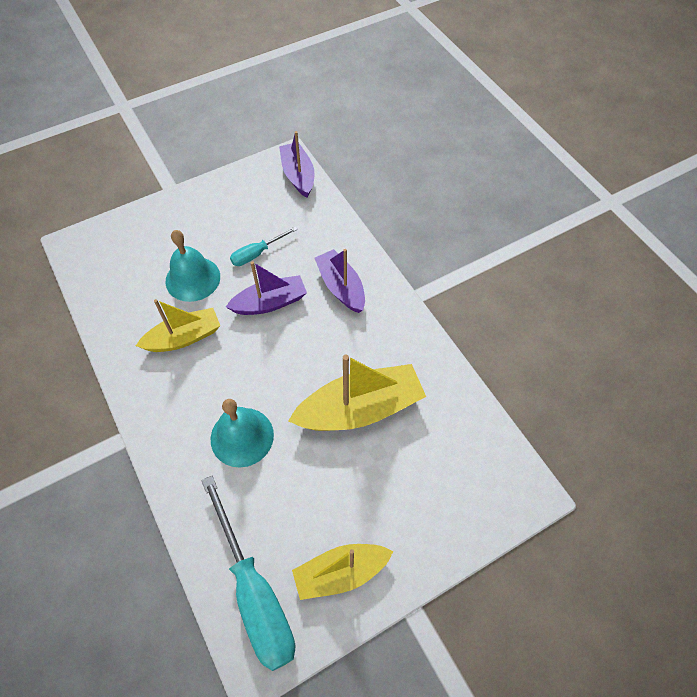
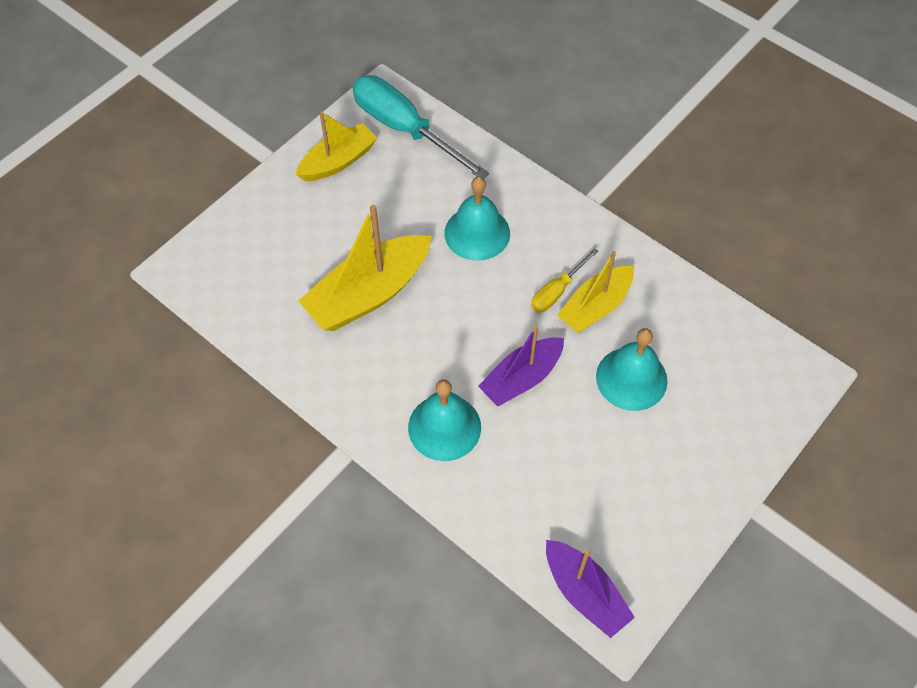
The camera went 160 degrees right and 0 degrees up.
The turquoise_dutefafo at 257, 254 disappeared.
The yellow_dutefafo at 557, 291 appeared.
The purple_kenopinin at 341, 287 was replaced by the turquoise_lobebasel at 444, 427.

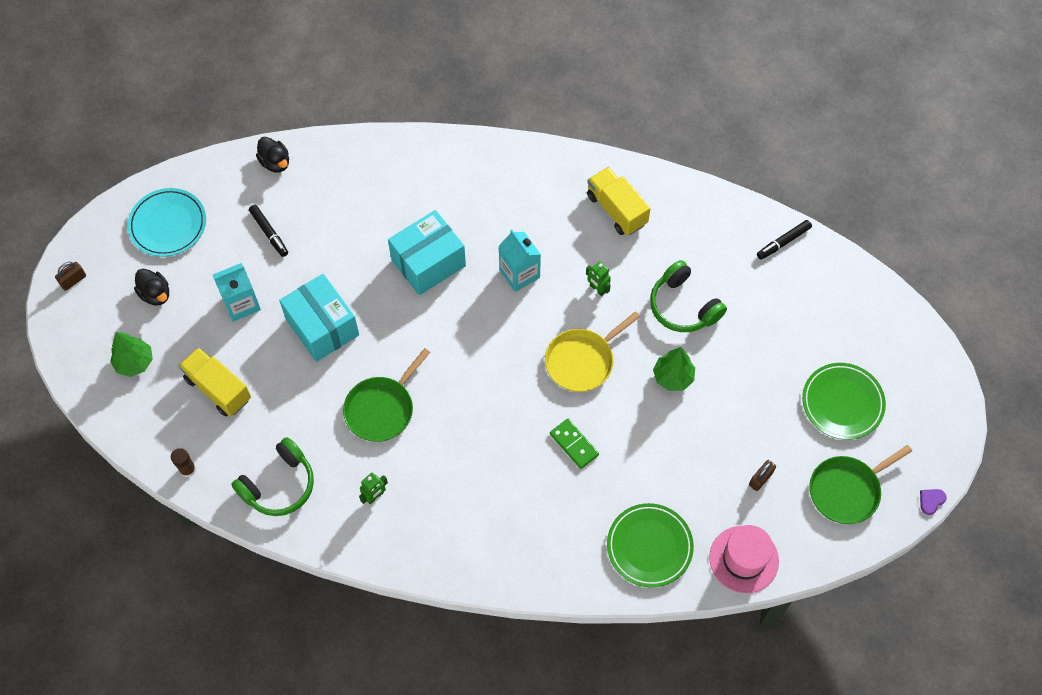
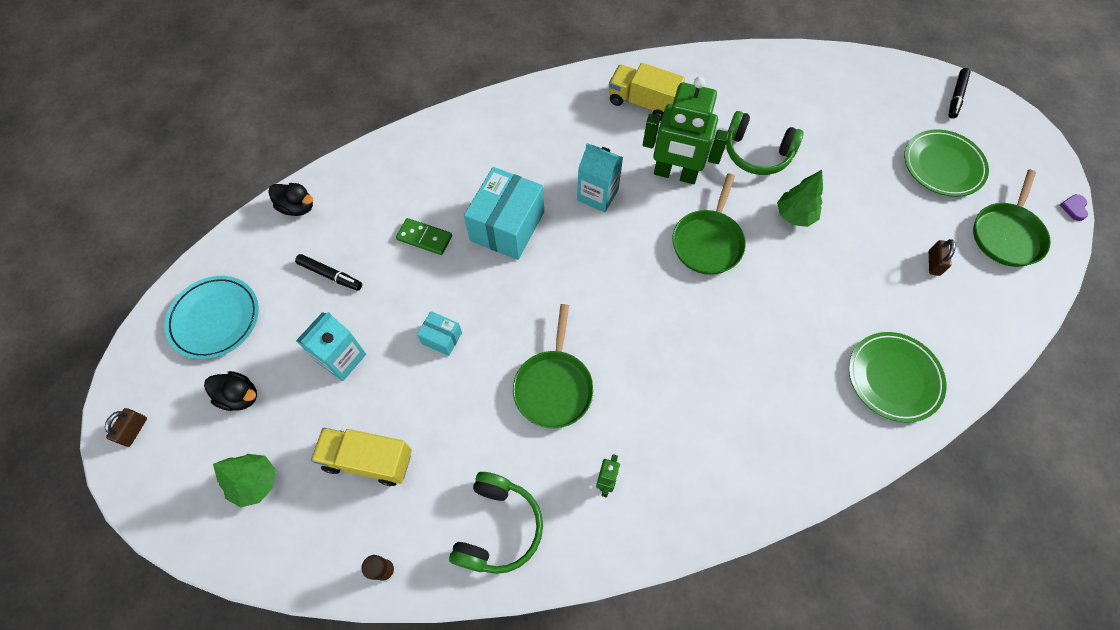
The camera went 30 degrees left and 0 degrees up.
The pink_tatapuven at 744, 559 disappeared.
The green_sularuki moved from 574, 444 to 424, 238.
The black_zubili moved from 783, 242 to 956, 96.
The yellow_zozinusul at 582, 361 became the green_zozinusul at 708, 242.
The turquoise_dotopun at 322, 327 changed to 0.48 times the size.
The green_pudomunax at 597, 289 changed to 2.39 times the size.

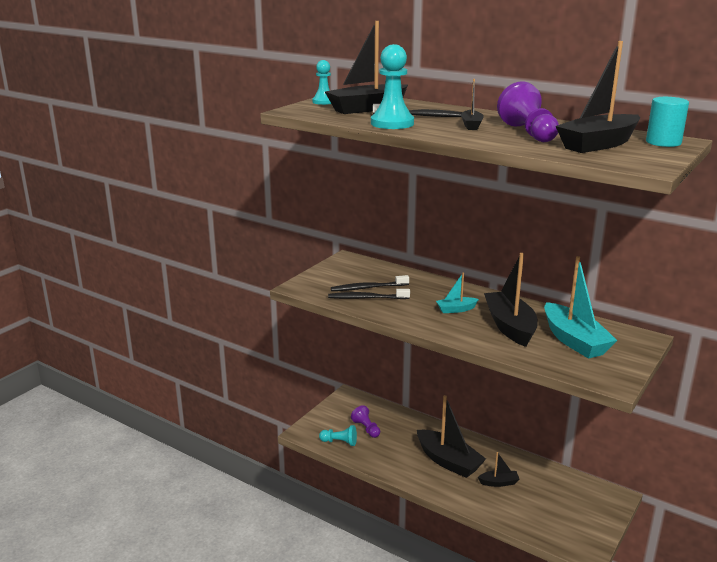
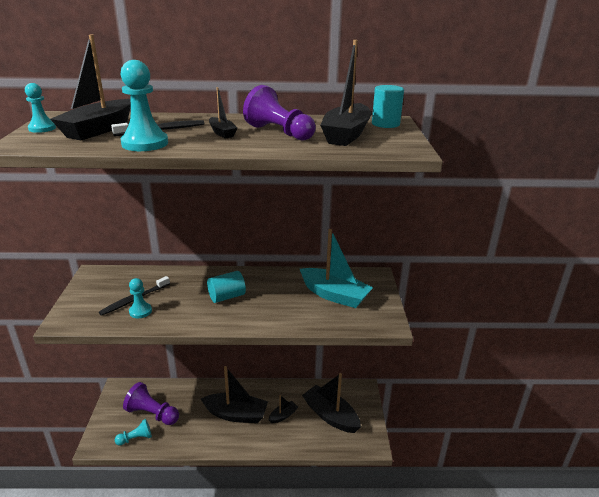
The camera went 35 degrees left and 5 degrees up.
The black_kenopinin moved from 510, 326 to 330, 415.
The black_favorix at 366, 298 was replaced by the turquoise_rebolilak at 140, 311.
The turquoise_kenopinin at 456, 309 was replaced by the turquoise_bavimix at 227, 296.
The purple_rebolilak at 366, 428 changed to 1.67 times the size.

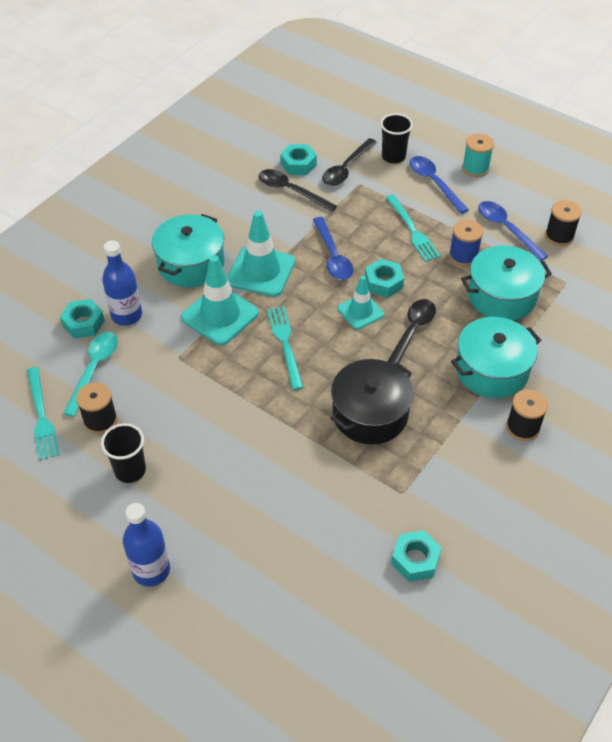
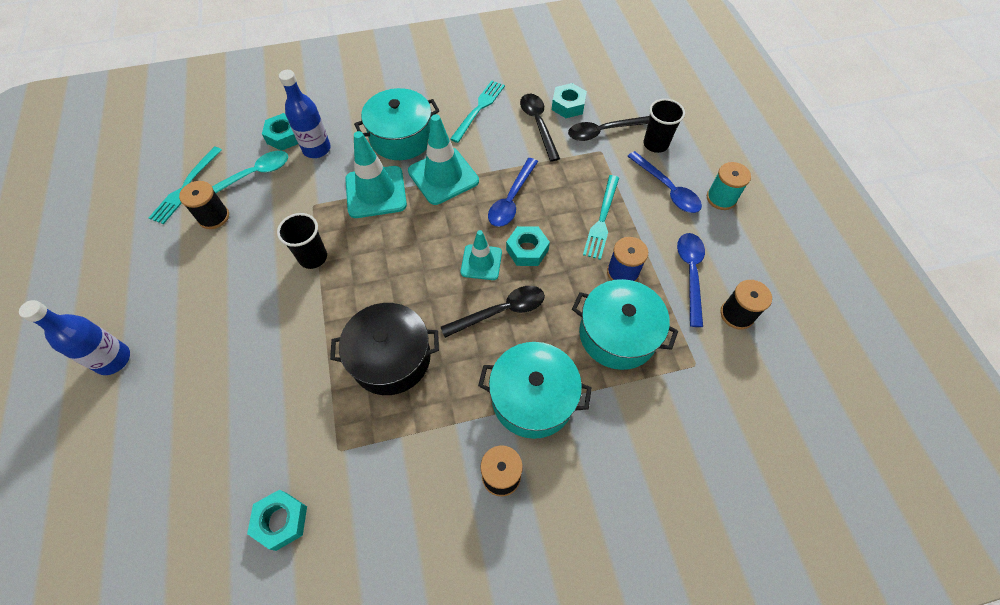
The camera went 40 degrees right and 10 degrees up.
The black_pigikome moved from 130, 470 to 313, 257.
The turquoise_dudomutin moved from 285, 344 to 479, 109.
The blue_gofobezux at 434, 183 turned 135 degrees clockwise.

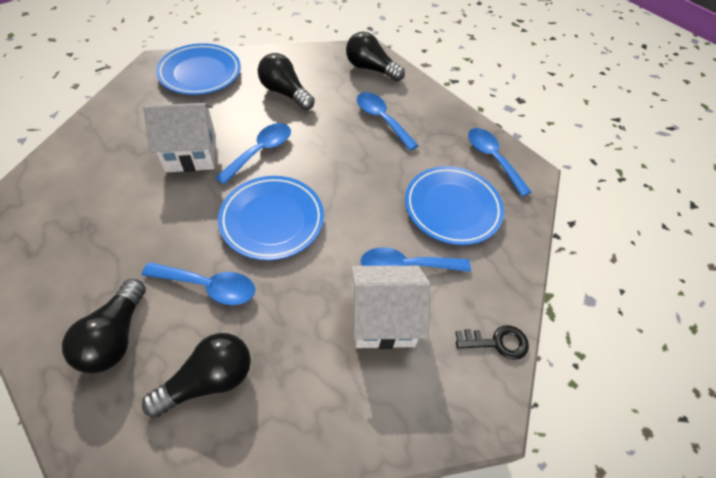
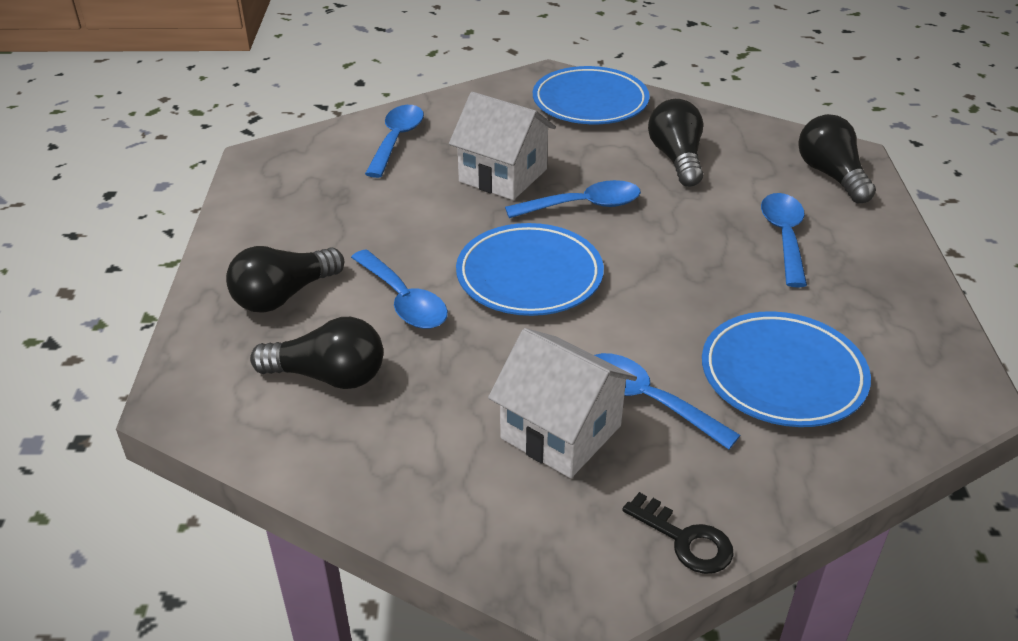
The camera went 45 degrees right and 15 degrees down.
The blue_gofobezux moved from 492, 159 to 397, 140.

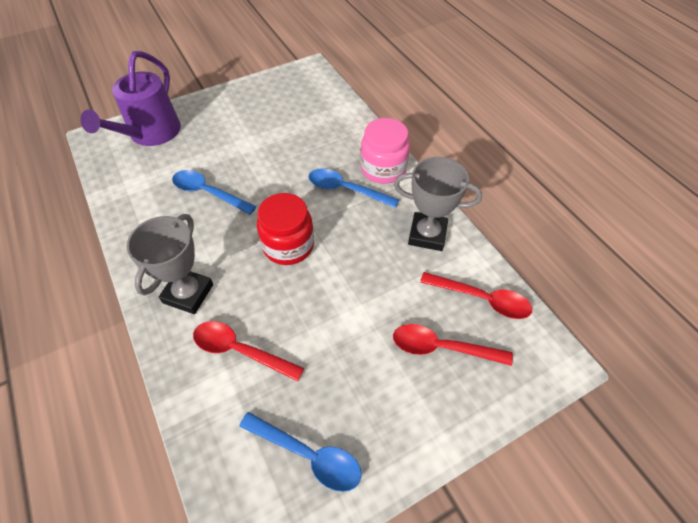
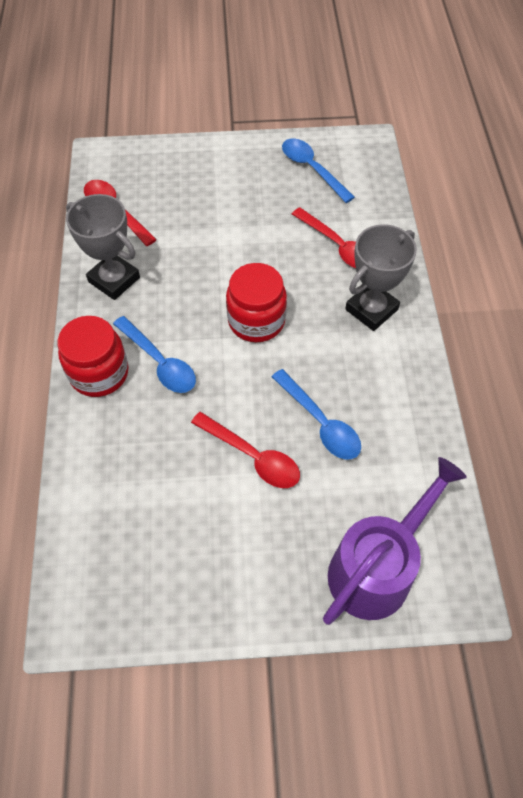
The camera went 155 degrees left and 5 degrees up.
The red_gofobezux moved from 442, 348 to 252, 456.
The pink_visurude at 383, 169 became the red_visurude at 99, 373.

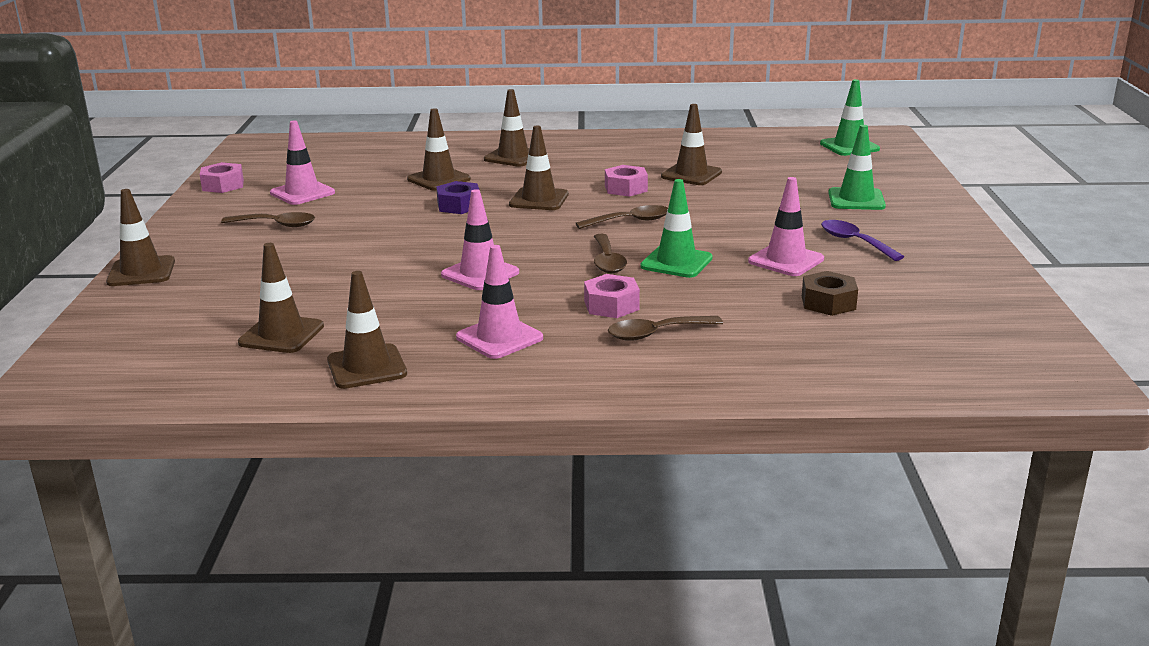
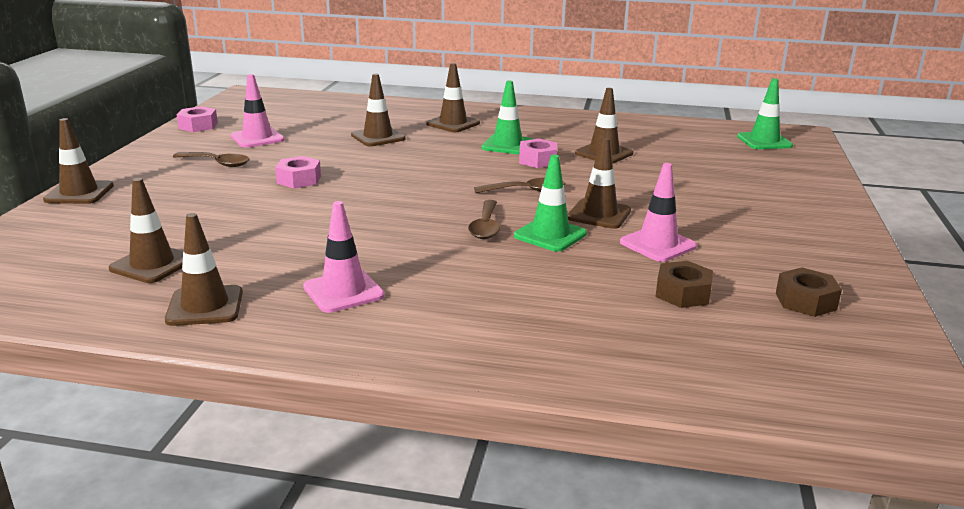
The camera went 10 degrees right and 0 degrees up.
The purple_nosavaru at 459, 205 disappeared.
The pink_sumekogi at 480, 274 disappeared.
The brown_gofobezux at 656, 334 disappeared.
The purple_gofobezux at 854, 242 disappeared.
The brown_nosavaru at 805, 301 appeared.
The brown_sumekogi moved from 539, 199 to 599, 214.
The pink_nosavaru moved from 611, 305 to 299, 180.
The green_sumekogi moved from 856, 200 to 507, 145.

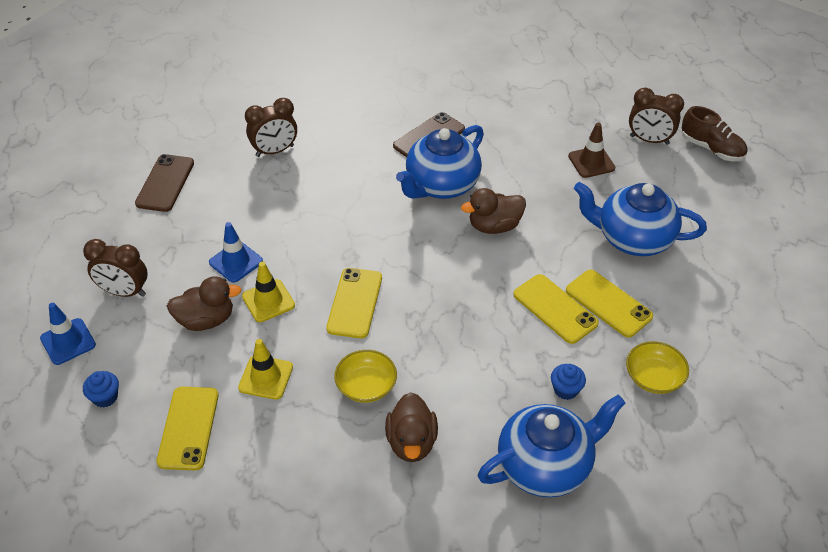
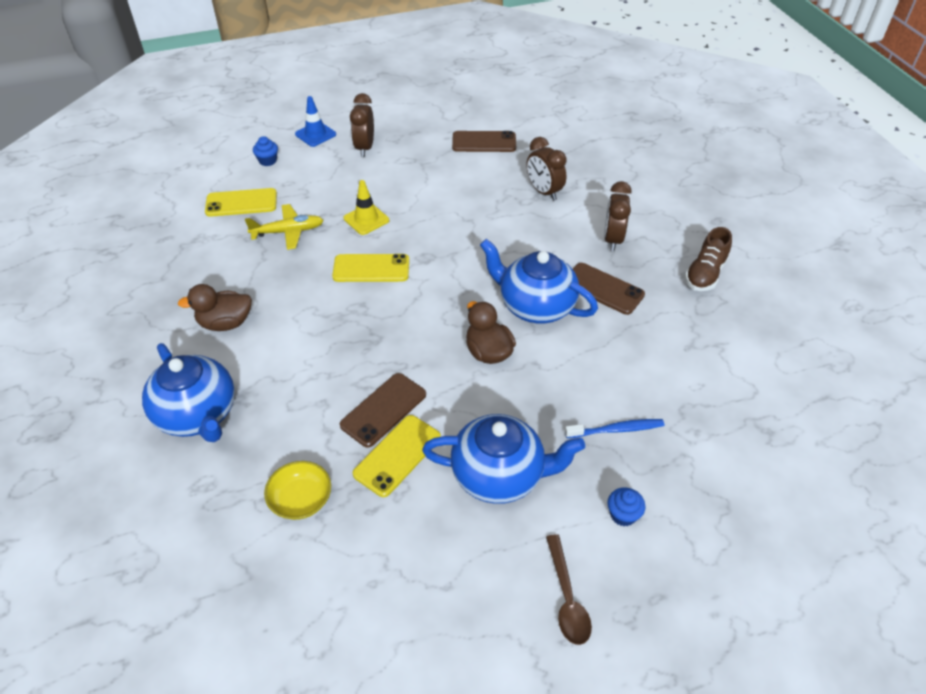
The camera went 80 degrees right and 0 degrees up.
The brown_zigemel at 206, 320 disappeared.
The blue_sumekogi at 236, 262 disappeared.
The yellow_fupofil at 366, 386 disappeared.
The brown_gofobezux at 567, 598 appeared.
The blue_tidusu moved from 565, 390 to 623, 515.
The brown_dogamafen moved from 649, 140 to 612, 239.
The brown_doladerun moved from 711, 148 to 705, 274.
The yellow_sumekogi at 266, 377 was replaced by the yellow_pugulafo at 288, 232.
The brown_sumekogi at 591, 162 was replaced by the blue_favorix at 616, 430.
The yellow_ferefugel at 555, 309 became the brown_ferefugel at 383, 410.
The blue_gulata at 632, 238 turned 90 degrees clockwise.

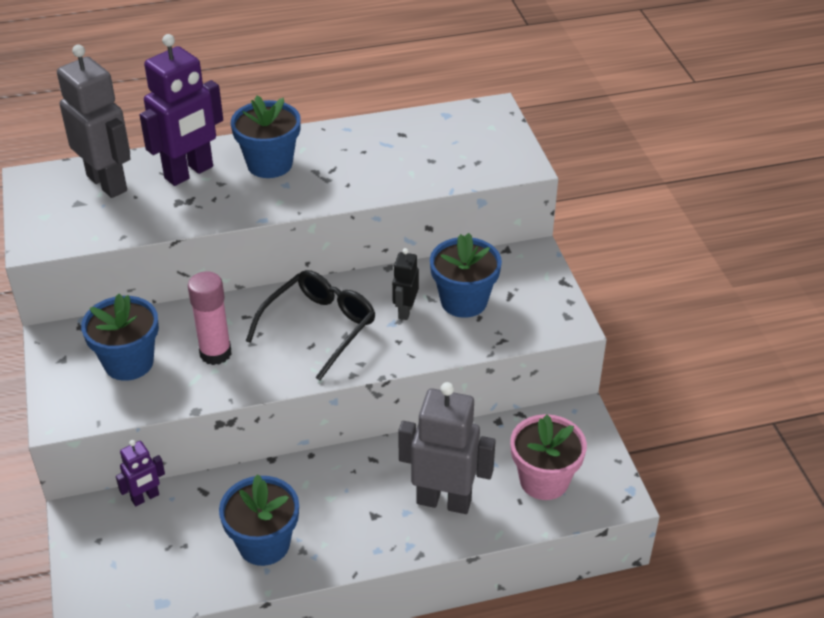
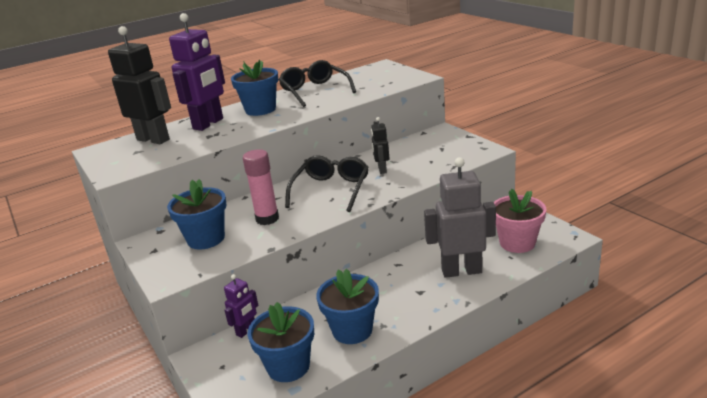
The camera went 15 degrees left and 15 degrees down.
The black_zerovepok at 315, 91 appeared.
The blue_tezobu moved from 464, 301 to 288, 366.
The grey_pudomunax at 107, 183 became the black_pudomunax at 153, 139.

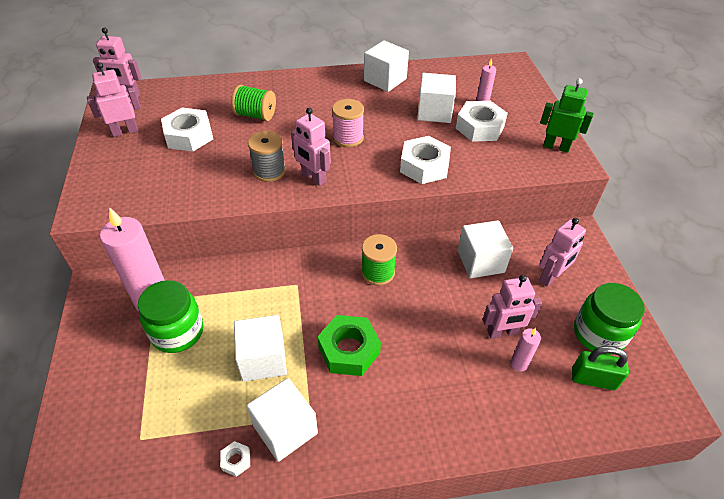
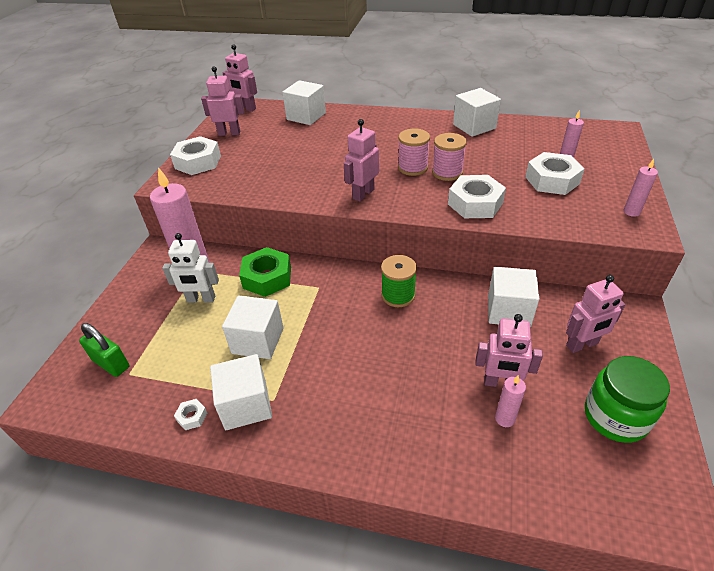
The camera went 25 degrees right and 5 degrees down.
The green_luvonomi at 255, 115 disappeared.
The grey_luvonomi at 269, 171 disappeared.
The pink_luvonomi at 447, 172 appeared.
The white_nosavaru moved from 189, 136 to 198, 162.
The green_nosavaru moved from 349, 350 to 267, 277.
The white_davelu moved from 434, 112 to 306, 116.
The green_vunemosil moved from 593, 379 to 111, 363.
The green_visurude at 177, 332 was replaced by the white_pudomunax at 201, 299.
The green_pudomunax at 556, 147 was replaced by the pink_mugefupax at 631, 212.
The pink_pudomunax at 313, 178 turned 60 degrees clockwise.

